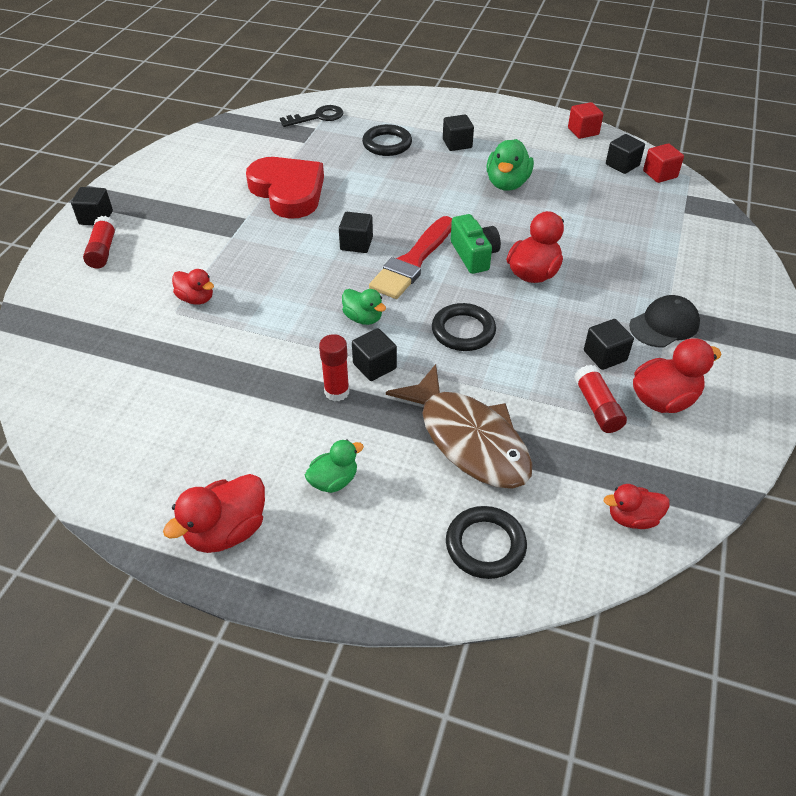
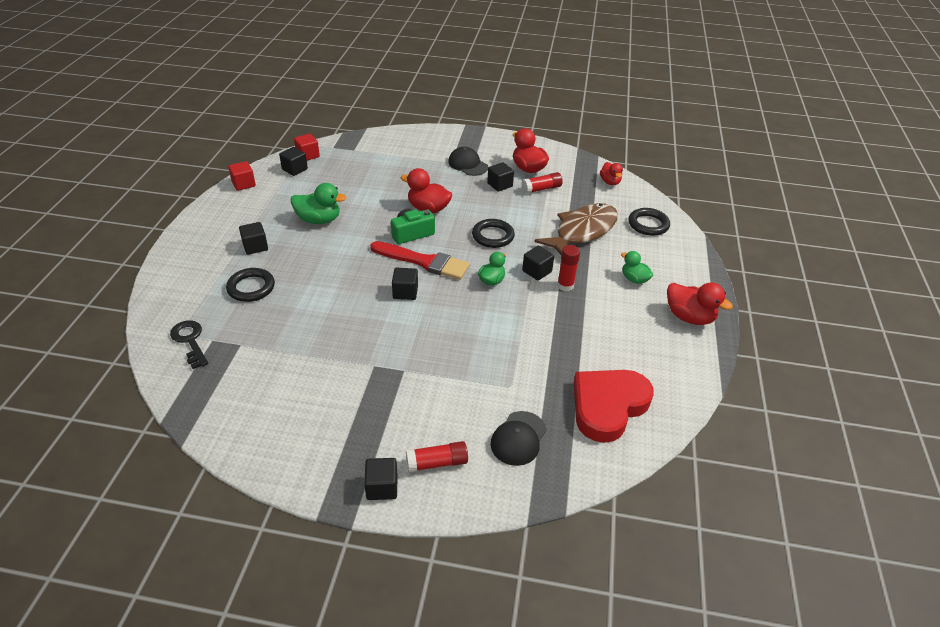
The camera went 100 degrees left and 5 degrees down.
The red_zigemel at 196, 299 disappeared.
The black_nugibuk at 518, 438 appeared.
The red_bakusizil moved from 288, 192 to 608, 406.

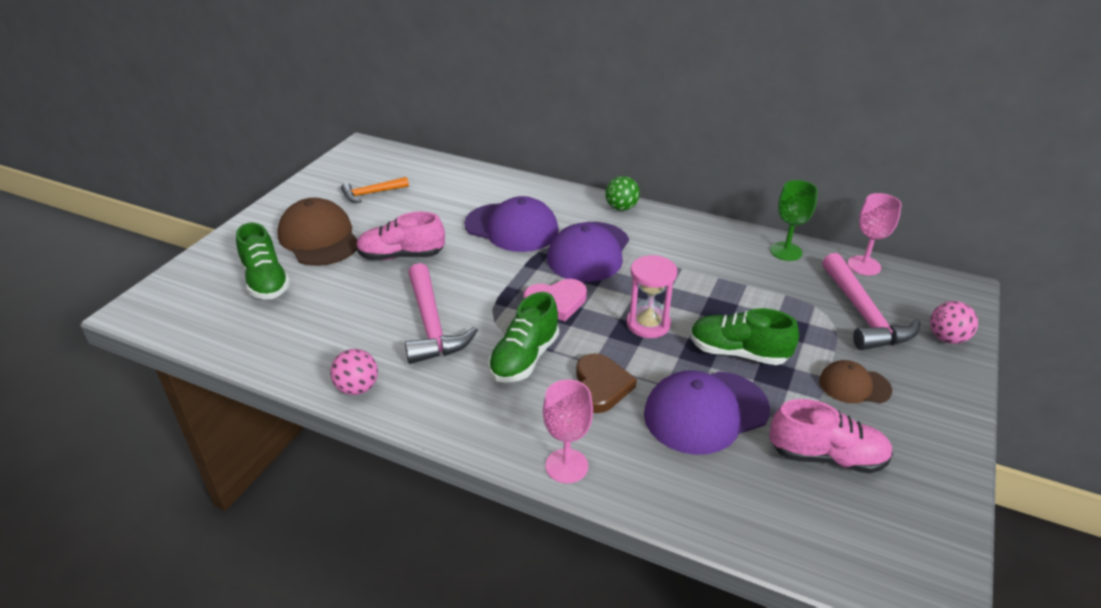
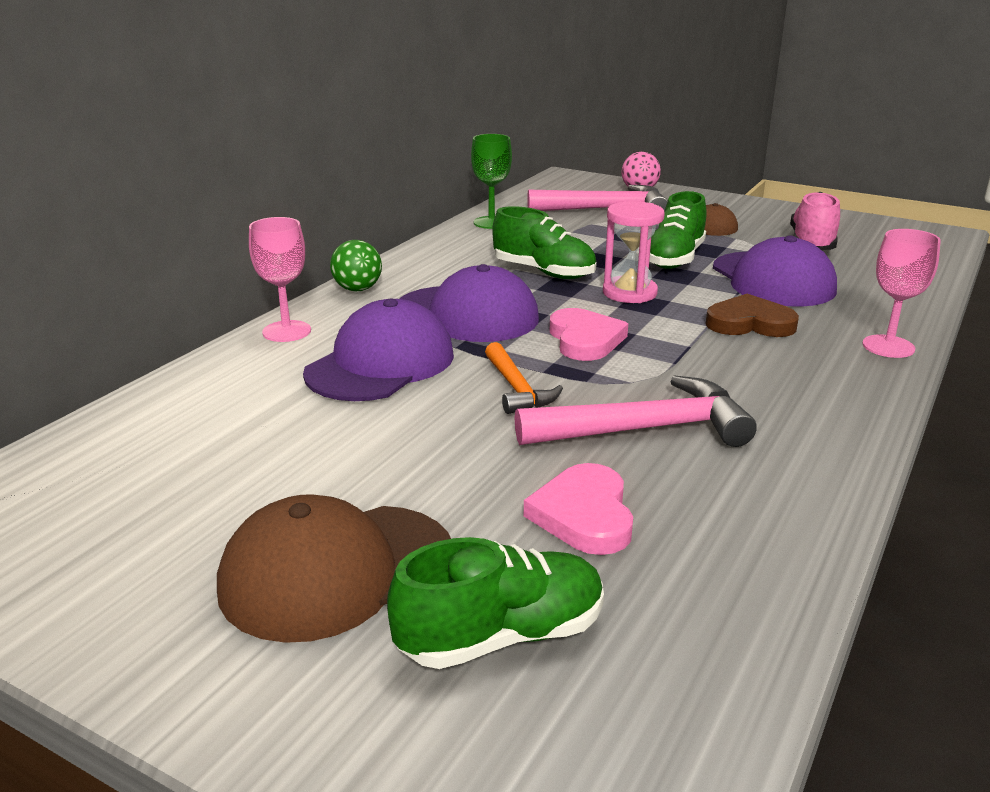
The camera went 85 degrees left and 10 degrees down.
The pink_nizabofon at 357, 388 disappeared.
The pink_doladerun at 401, 256 disappeared.
The pink_bakusizil at 584, 515 appeared.
The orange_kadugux moved from 371, 193 to 517, 389.
The green_doladerun moved from 524, 358 to 544, 272.
The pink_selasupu moved from 864, 265 to 286, 331.

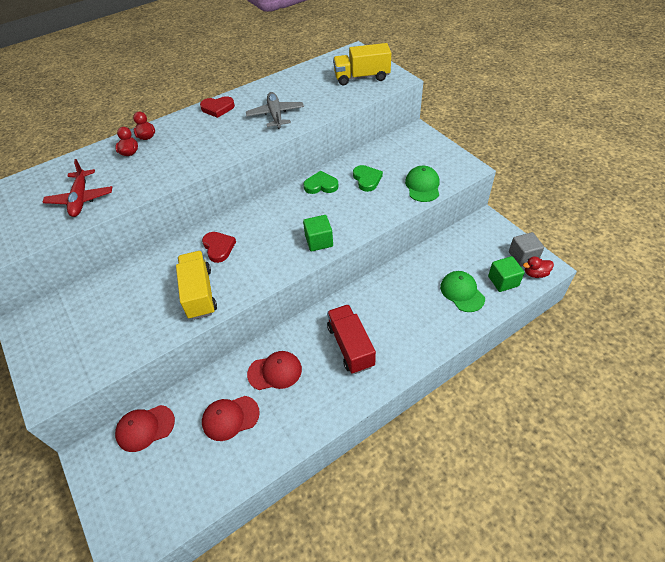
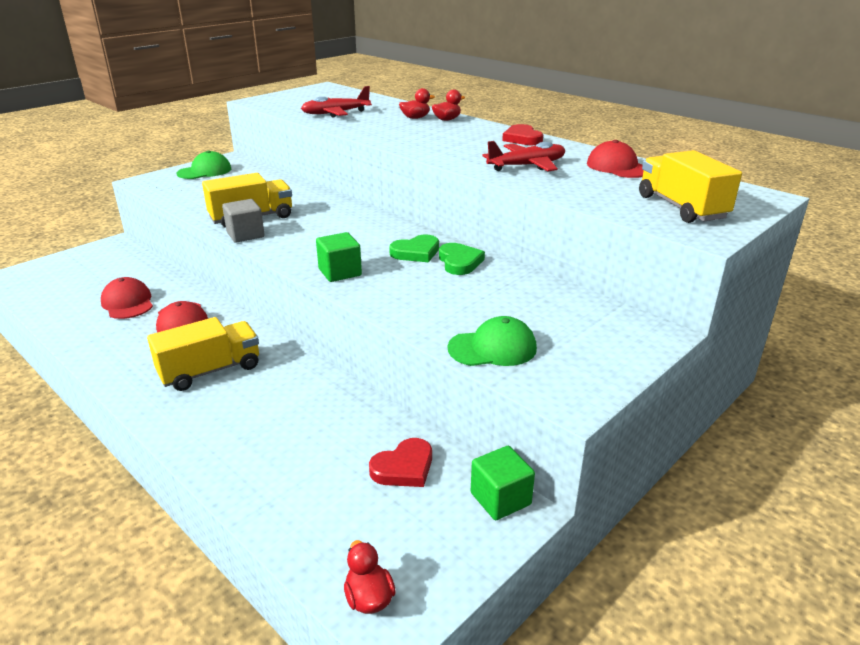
The camera went 75 degrees right and 20 degrees down.
The red_nugibuk moved from 145, 428 to 618, 167.
The red_bakusizil moved from 219, 248 to 404, 467.
The green_bakusizil moved from 367, 179 to 416, 252.
The green_nugibuk moved from 462, 292 to 204, 171.
The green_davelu moved from 503, 281 to 500, 499.
The grey_davelu moved from 523, 256 to 245, 235.
The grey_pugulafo at 275, 115 became the red_pugulafo at 527, 166.
The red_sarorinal at 350, 346 became the yellow_sarorinal at 210, 371.

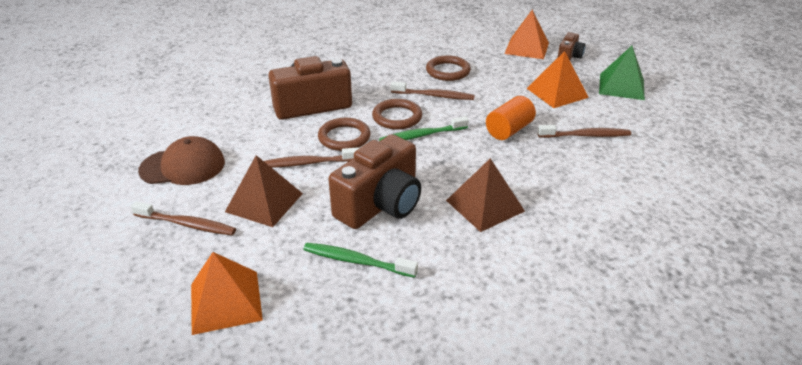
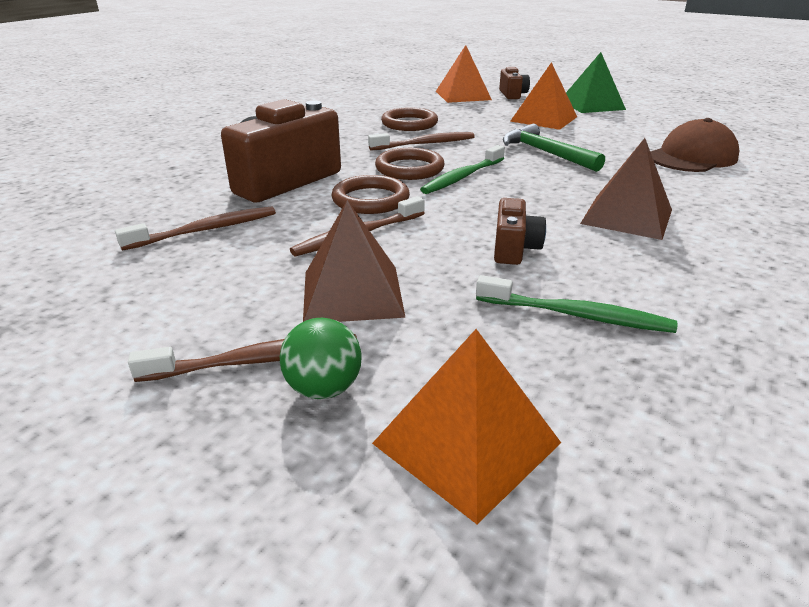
The camera went 30 degrees left and 5 degrees down.
The green_nizabofon at 324, 388 appeared.
The brown_nugibuk moved from 183, 166 to 692, 157.
The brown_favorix moved from 586, 135 to 206, 230.
The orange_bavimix at 509, 130 was replaced by the green_kadugux at 546, 153.
The green_favorix at 356, 261 turned 150 degrees counterclockwise.
The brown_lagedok at 380, 204 changed to 0.50 times the size.

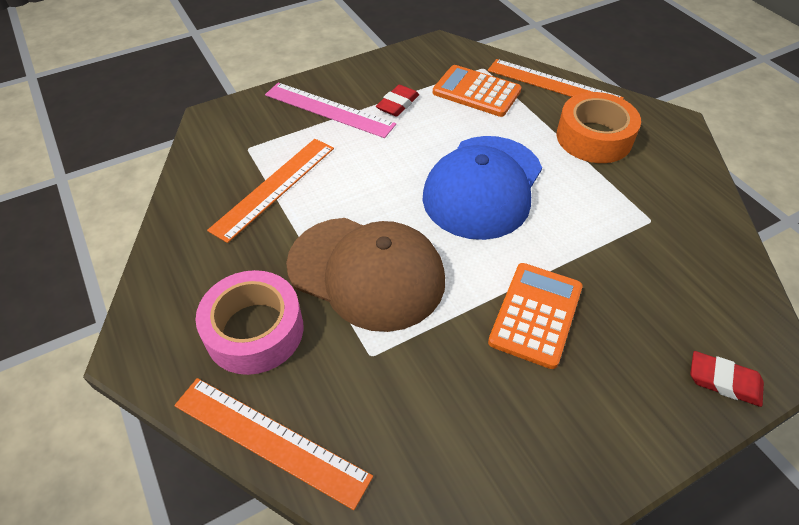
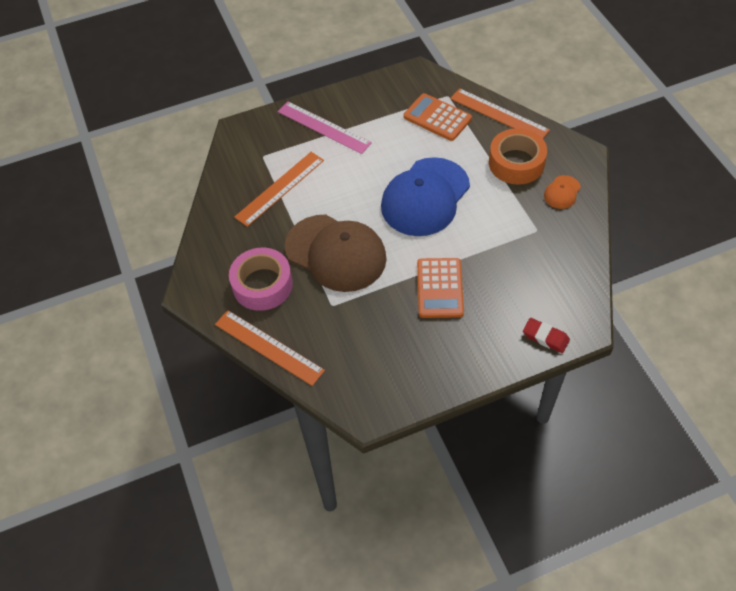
The camera went 10 degrees right and 5 degrees up.
The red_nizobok at 397, 104 disappeared.
The orange_nugibuk at 562, 192 appeared.
The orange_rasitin at 536, 314 turned 150 degrees clockwise.

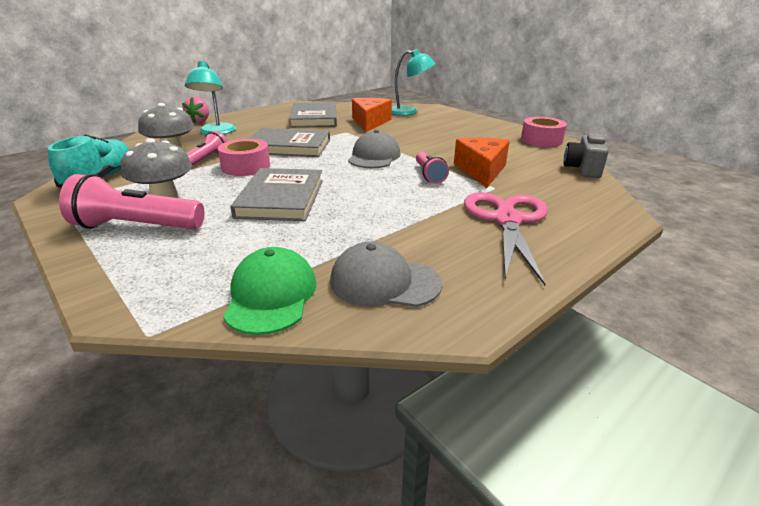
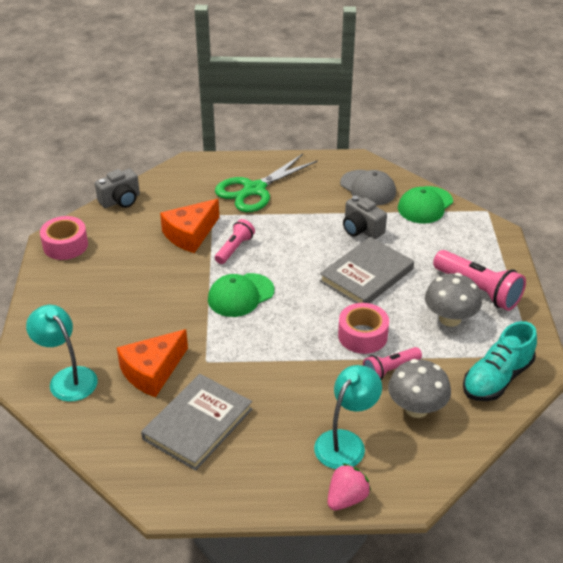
The camera went 140 degrees left and 10 degrees up.
The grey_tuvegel at 289, 146 disappeared.
The grey_lagedok at 361, 229 appeared.
The grey_nugibuk at 374, 156 became the green_nugibuk at 240, 295.
The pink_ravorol at 507, 220 became the green_ravorol at 254, 190.

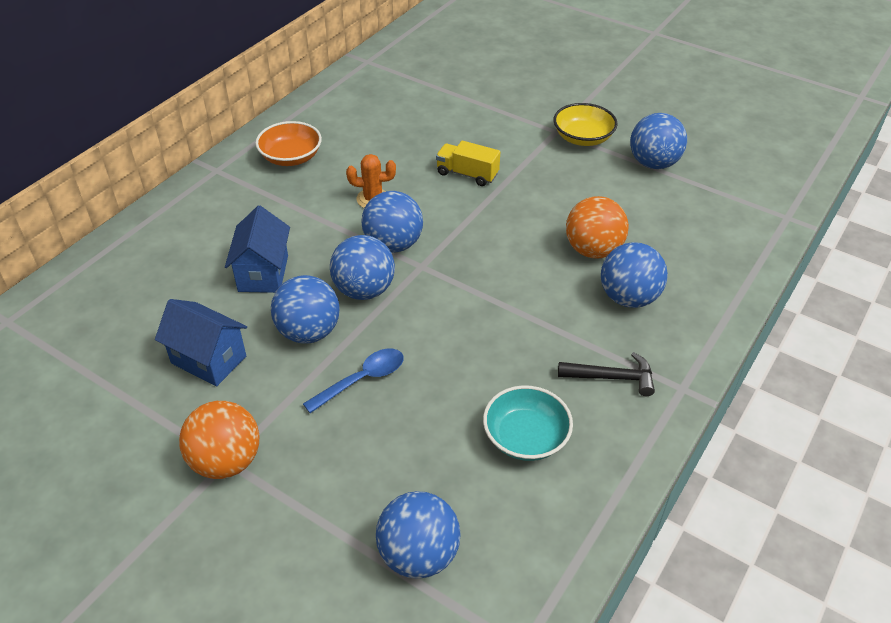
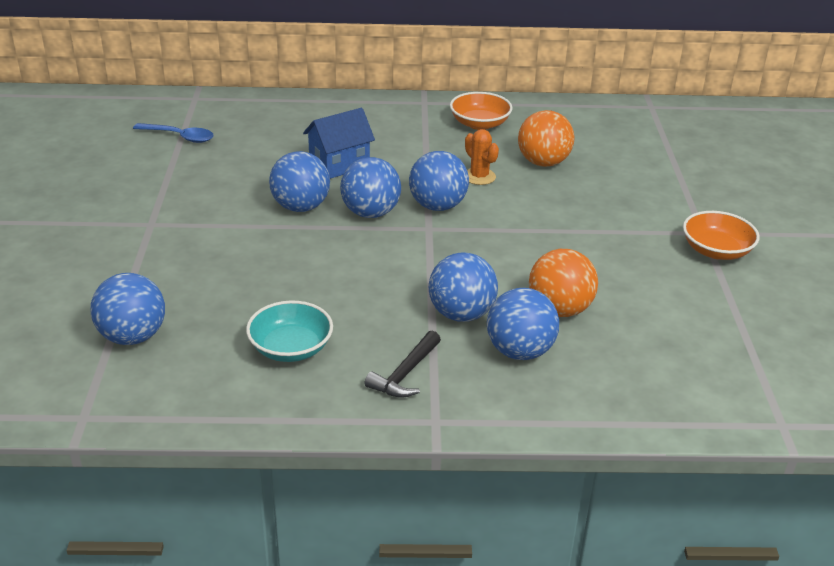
The camera went 55 degrees right and 10 degrees down.
The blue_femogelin at 209, 360 disappeared.
The yellow_sarorinal at 467, 174 disappeared.
The orange_nizabofon moved from 226, 461 to 543, 162.
The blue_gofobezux moved from 362, 379 to 180, 137.
The blue_nizabofon moved from 653, 163 to 461, 314.
The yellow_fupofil at 583, 138 became the orange_fupofil at 716, 251.
The black_kadugux at 612, 378 turned 60 degrees clockwise.

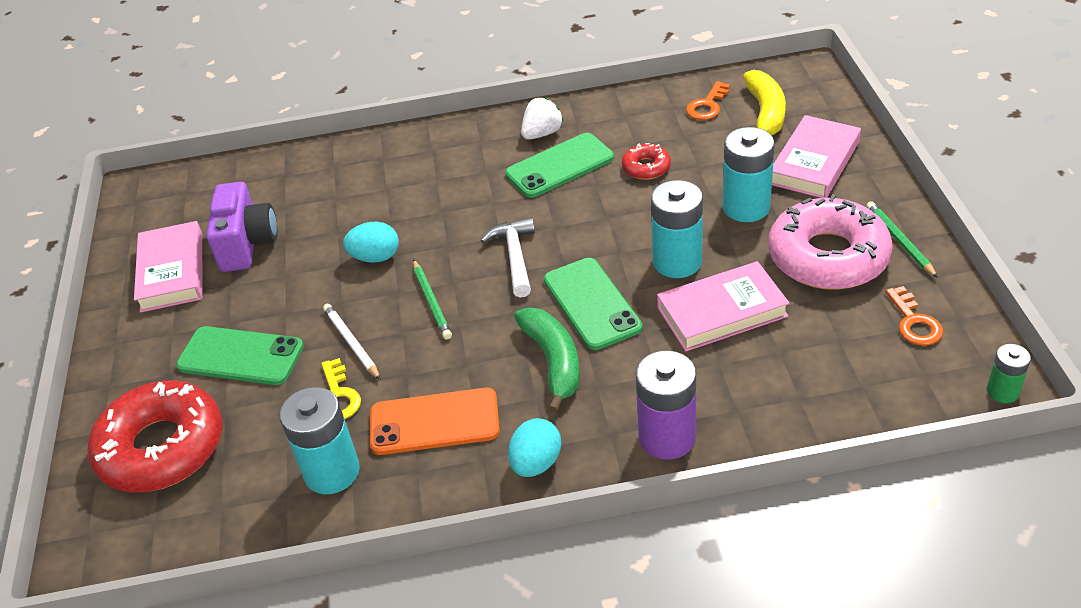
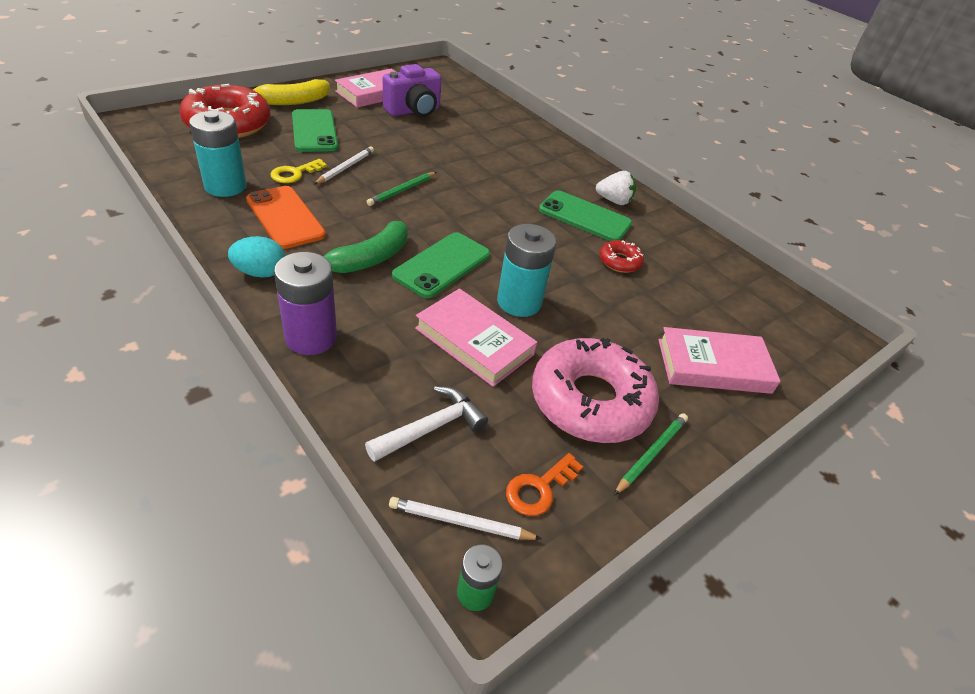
The camera went 50 degrees right and 0 degrees up.
The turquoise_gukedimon at 375, 257 disappeared.
The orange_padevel at 707, 105 disappeared.
The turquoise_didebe at 746, 207 disappeared.
The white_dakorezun at 461, 522 appeared.
The white_kadugux moved from 515, 256 to 431, 427.
The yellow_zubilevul moved from 765, 113 to 293, 101.

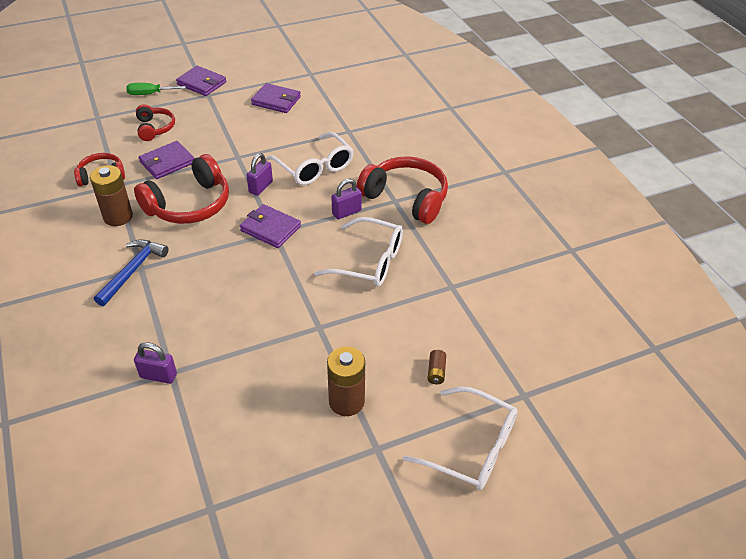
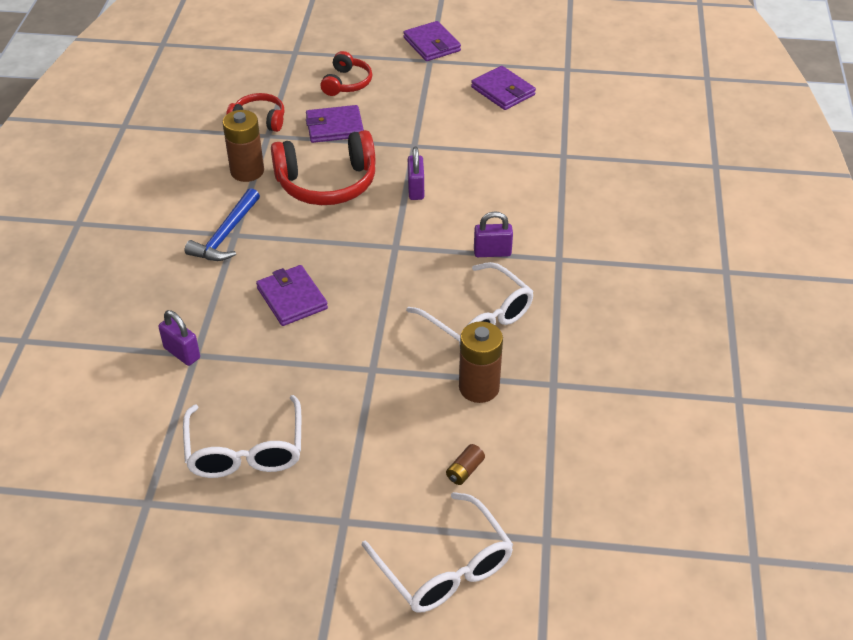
The camera went 30 degrees right and 0 degrees up.
The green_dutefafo at 149, 94 disappeared.
The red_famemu at 406, 198 disappeared.
The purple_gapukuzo moved from 270, 228 to 292, 298.
The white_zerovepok moved from 315, 167 to 245, 451.
The brown_didebe moved from 346, 401 to 479, 387.
The blue_kadugux at 133, 271 turned 150 degrees clockwise.
The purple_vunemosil at 261, 187 turned 60 degrees counterclockwise.

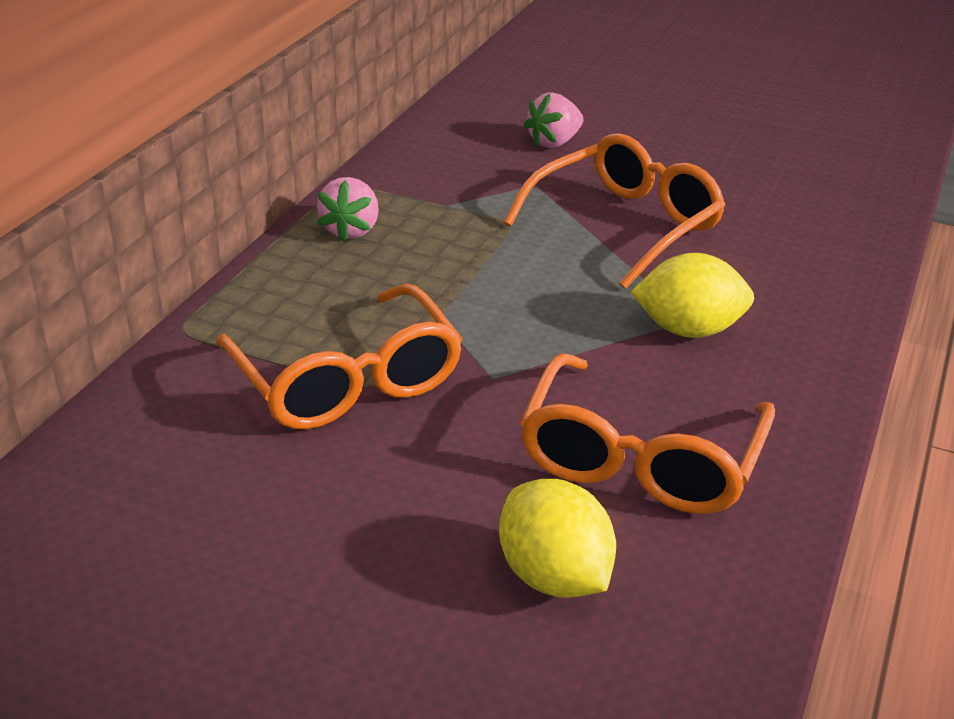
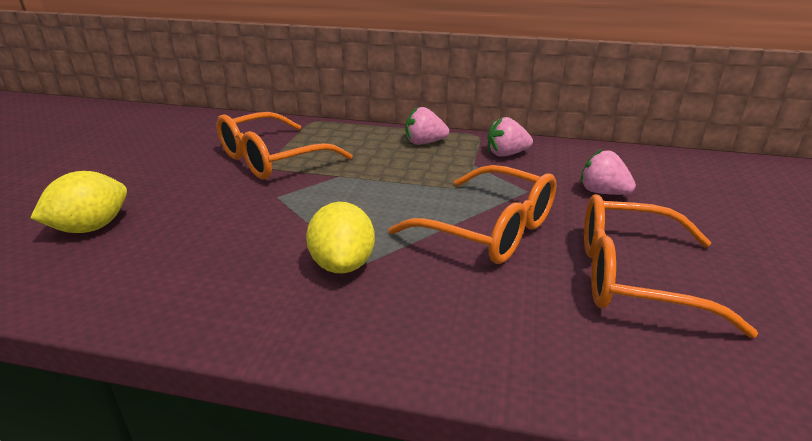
The camera went 80 degrees right and 5 degrees down.
The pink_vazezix at 506, 154 appeared.
The orange_zerovepok moved from 640, 459 to 633, 277.

